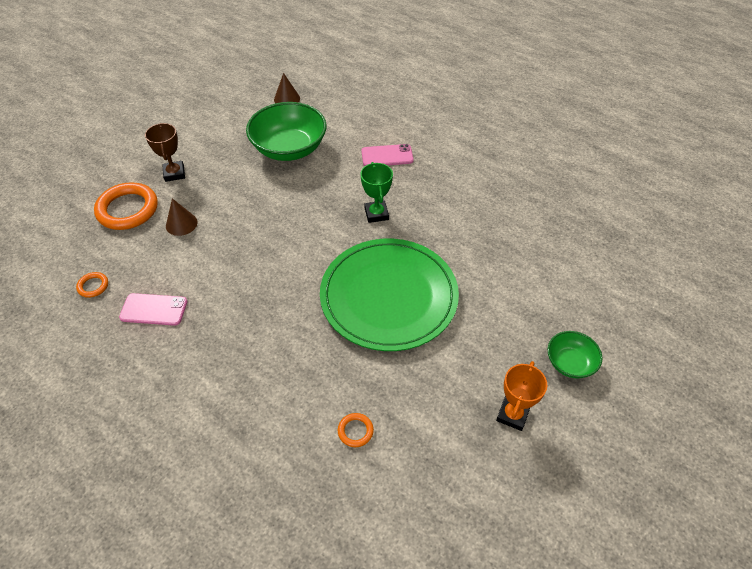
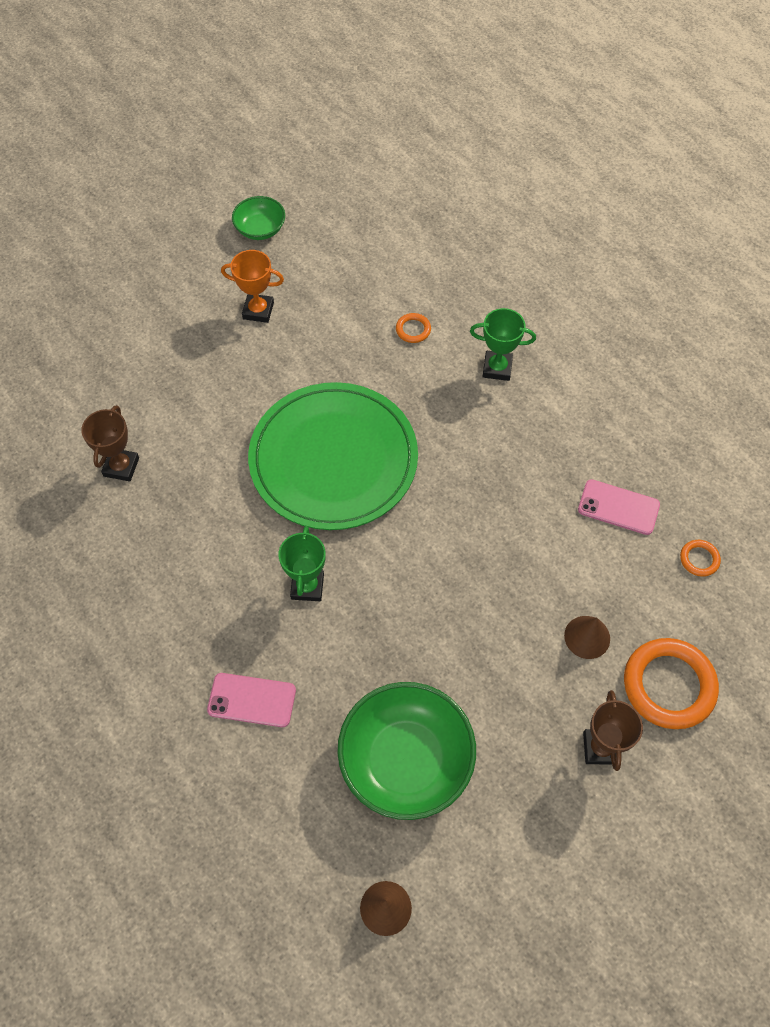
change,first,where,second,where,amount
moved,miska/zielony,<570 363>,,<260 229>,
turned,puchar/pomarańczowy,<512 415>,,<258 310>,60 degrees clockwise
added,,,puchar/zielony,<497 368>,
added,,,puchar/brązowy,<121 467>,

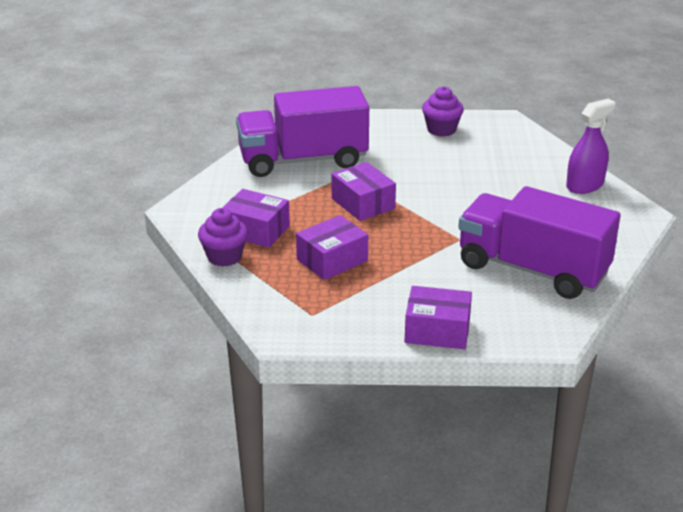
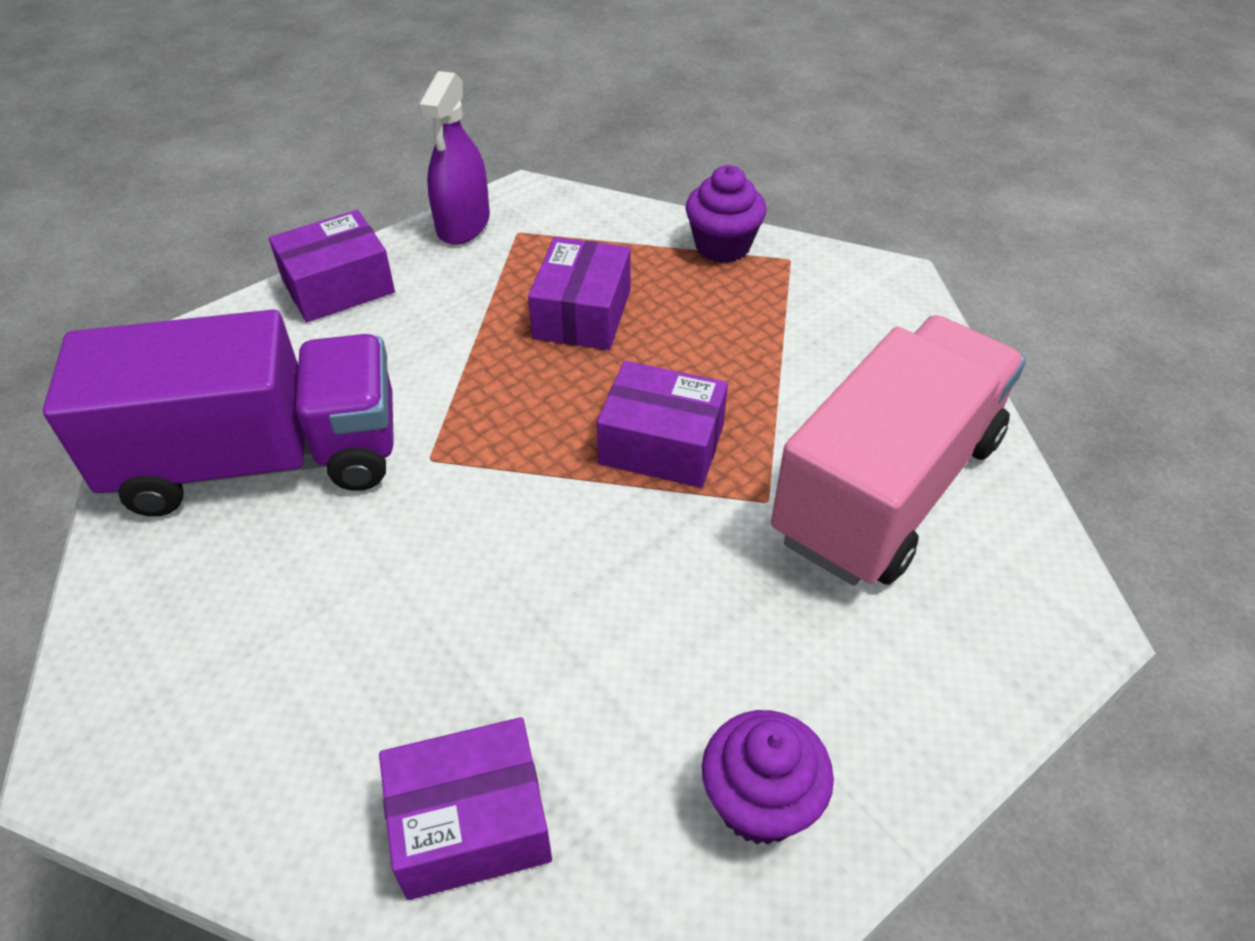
change,first,where,second,where,amount
recoloured,ciężarówka/fioletowy,<303 160>,ciężarówka/różowy,<887 488>,
moved,spryskiwacz/fioletowy,<585 185>,,<463 224>,
moved,pudełko/fioletowy,<256 230>,,<471 823>,

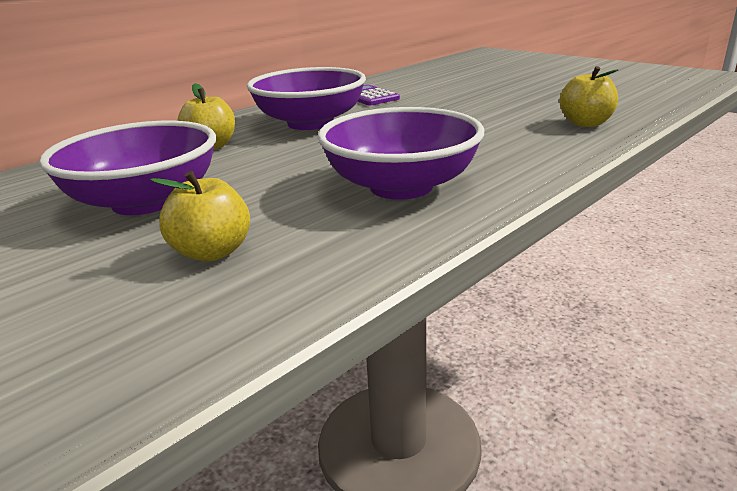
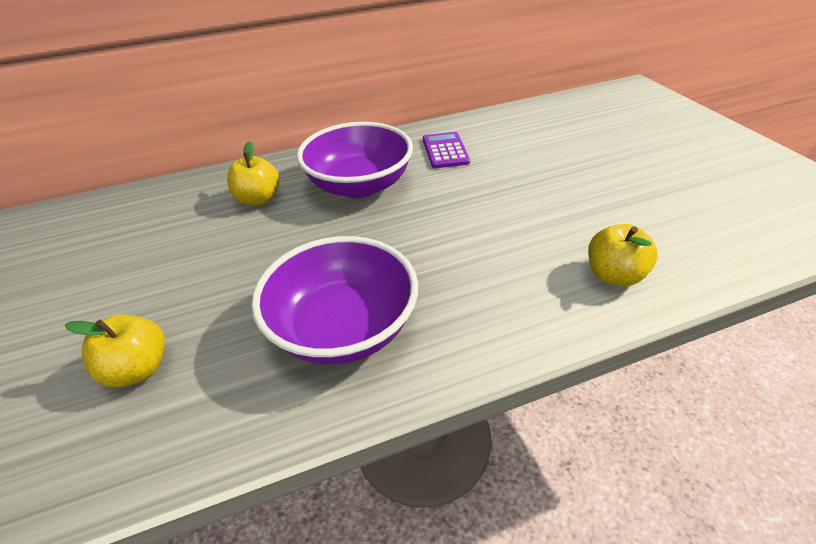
change,first,where,second,where,amount
removed,miska/fioletowy,<145 201>,,,

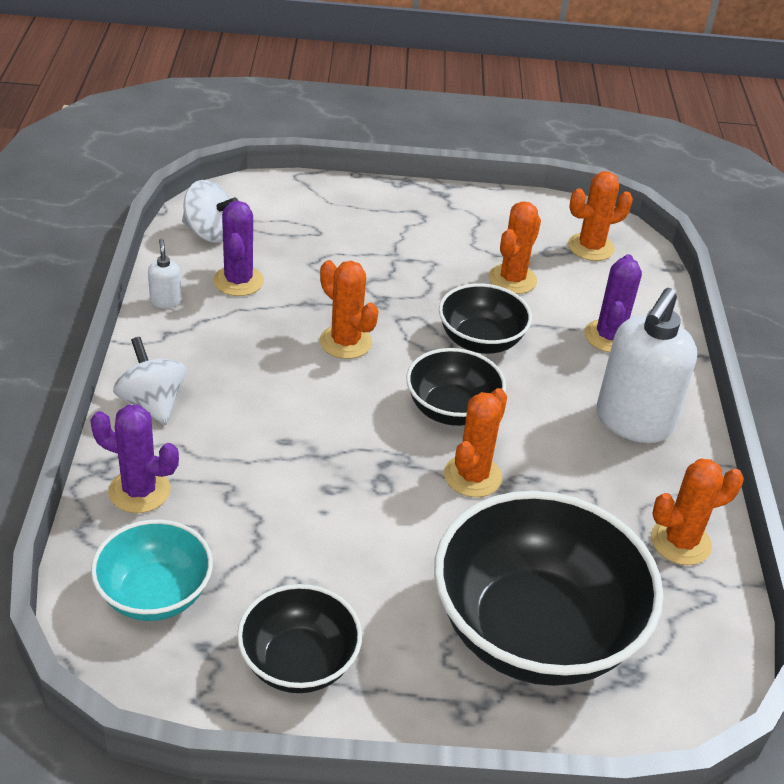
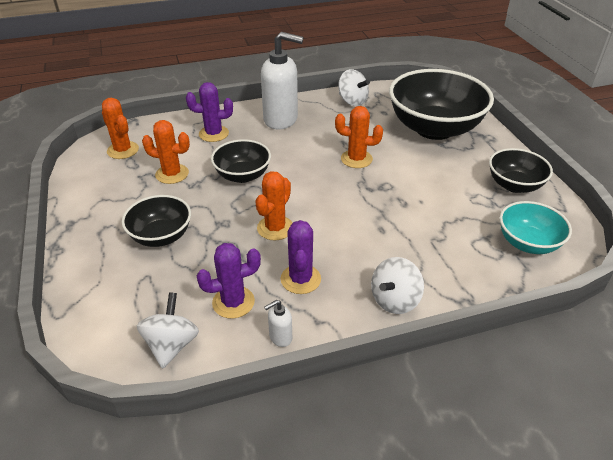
change,first,where,second,where,amount
moved,miska/czarny,<452 410>,,<161 236>,
moved,kaktus/fioletowy,<139 491>,,<300 279>,
replaced,kaktus/pomarańczowy,<680 542>,bączek/biały,<352 101>,

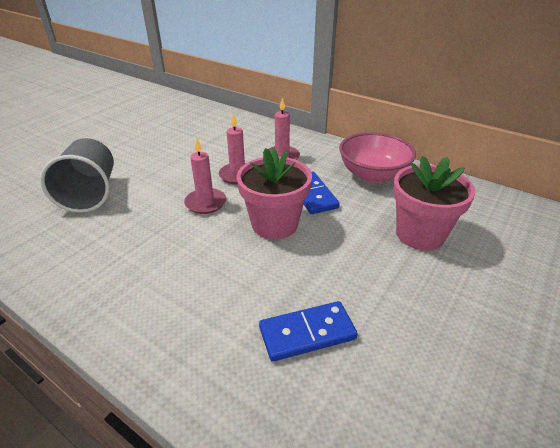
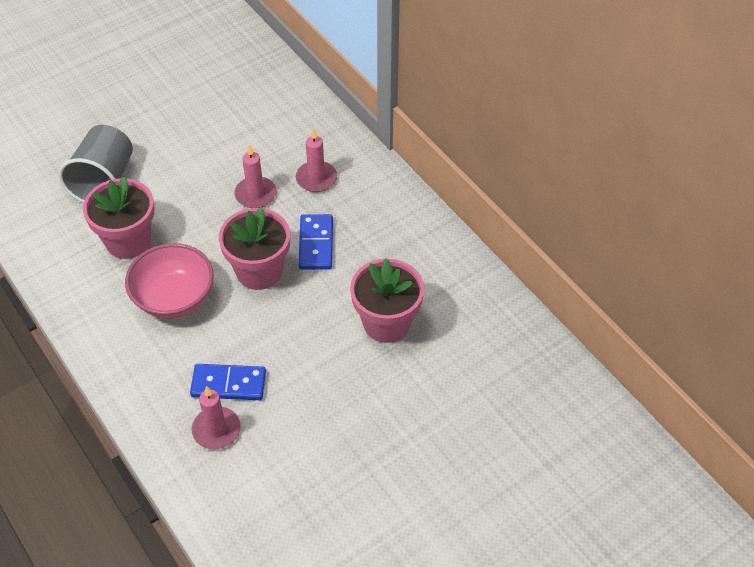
change,first,where,second,where,amount
moved,miska/różowy,<373 175>,,<174 298>,
moved,świeca/różowy,<205 203>,,<216 430>,
added,,,doniczka/różowy,<128 241>,

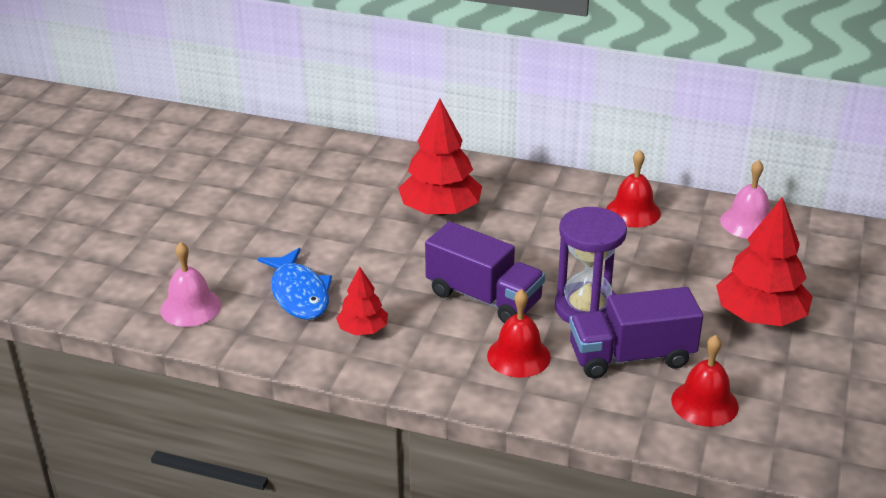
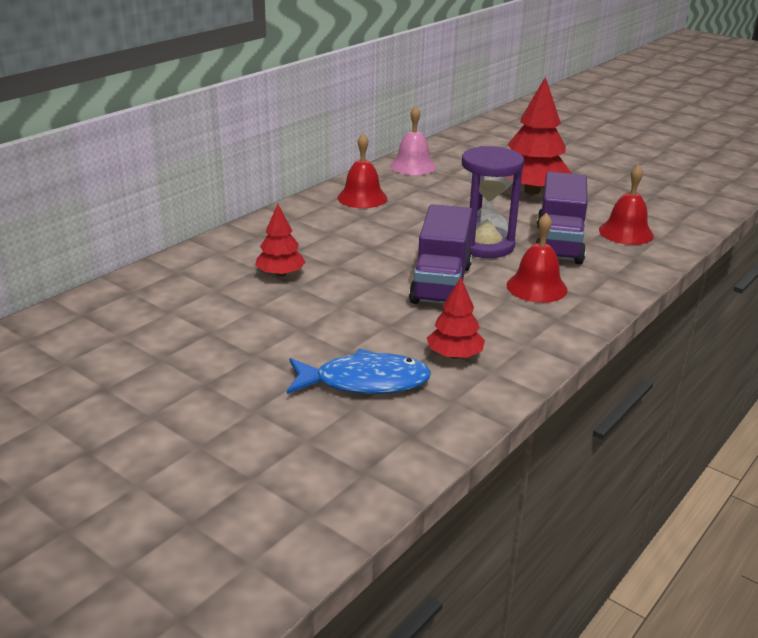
change,first,where,second,where,amount
resized,drzewko/czerwony,<440 211>,,<280 274>,x0.55
turned,ciężarówka/fioletowy,<483 297>,,<441 284>,135 degrees clockwise
removed,dzwonek/różowy,<190 307>,,,

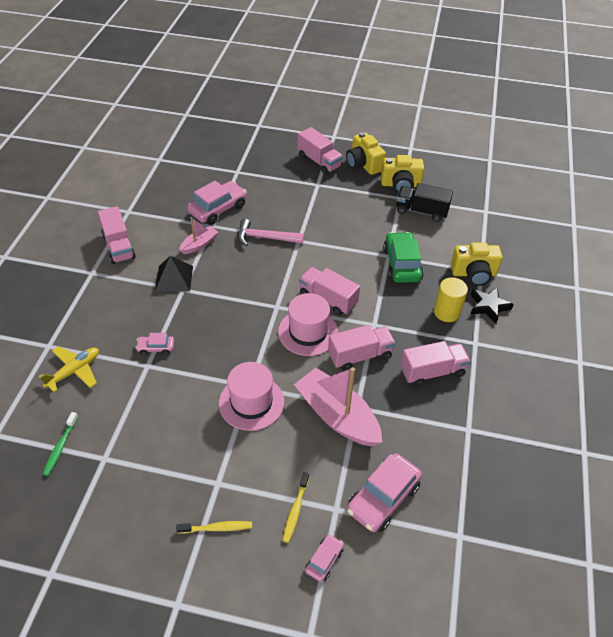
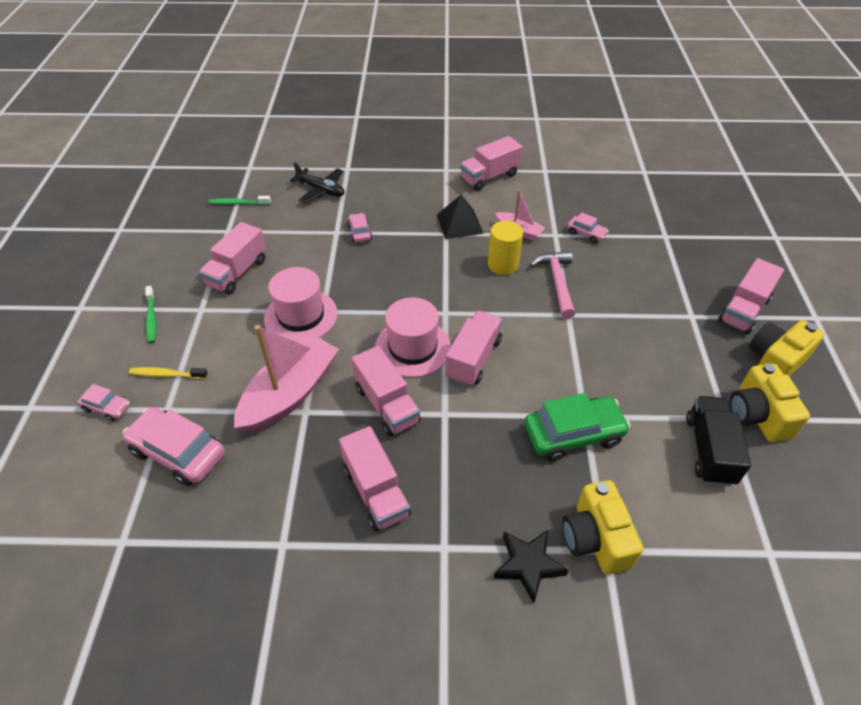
change,first,where,second,where,amount
resized,samochód/różowy,<218 209>,,<586 233>,x0.52
moved,walec/żółty,<447 312>,,<503 264>,
recoloured,samolot/żółty,<74 371>,samolot/czarny,<321 190>,
recoloured,szczoteczka do zębów/żółty,<217 528>,szczoteczka do zębów/zielony,<151 318>,
added,,,ciężarówka/różowy,<237 272>,

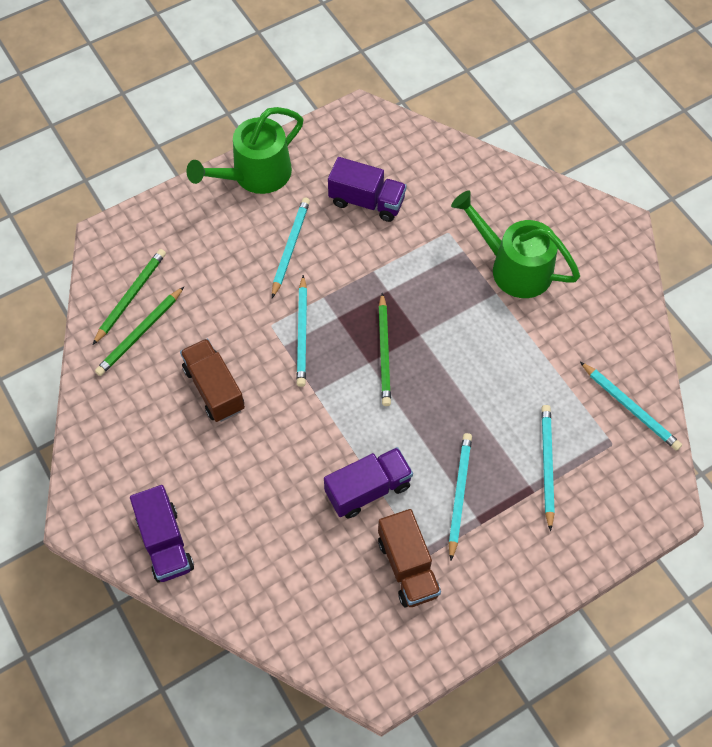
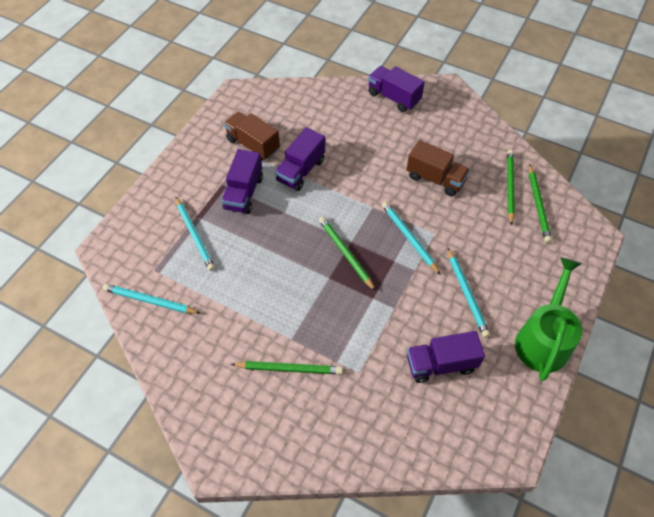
change,first,where,second,where,amount
replaced,konewka/zielony,<513 267>,ołówek/zielony,<289 368>,
replaced,ołówek/turkusowy,<459 494>,ciężarówka/fioletowy,<244 193>,

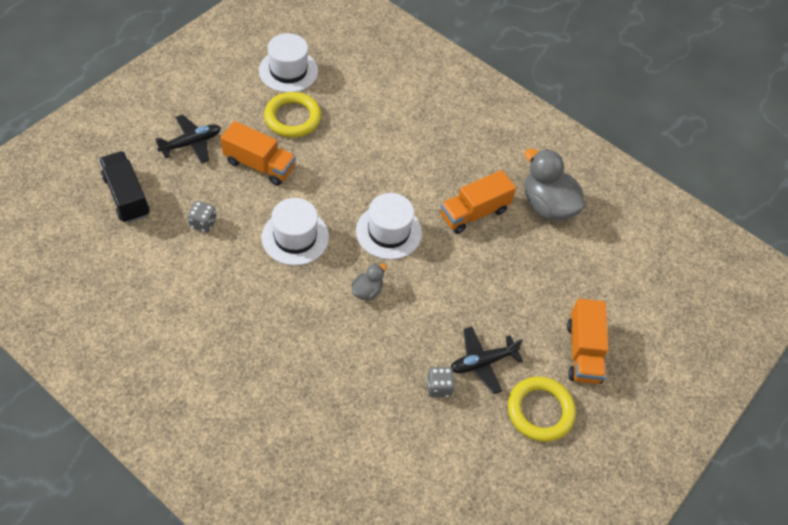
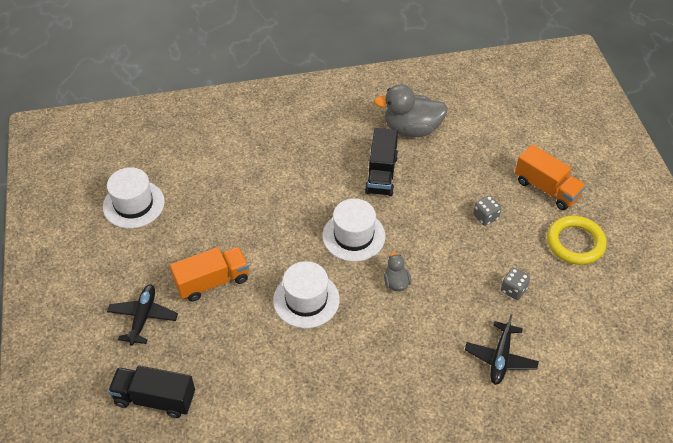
change,first,where,second,where,amount
removed,pierścień/żółty,<292 118>,,,
recoloured,ciężarówka/pomarańczowy,<474 213>,ciężarówka/czarny,<381 174>,
moved,kostka do gry/szary,<203 223>,,<485 217>,
moved,samolot/czarny,<482 362>,,<500 358>,

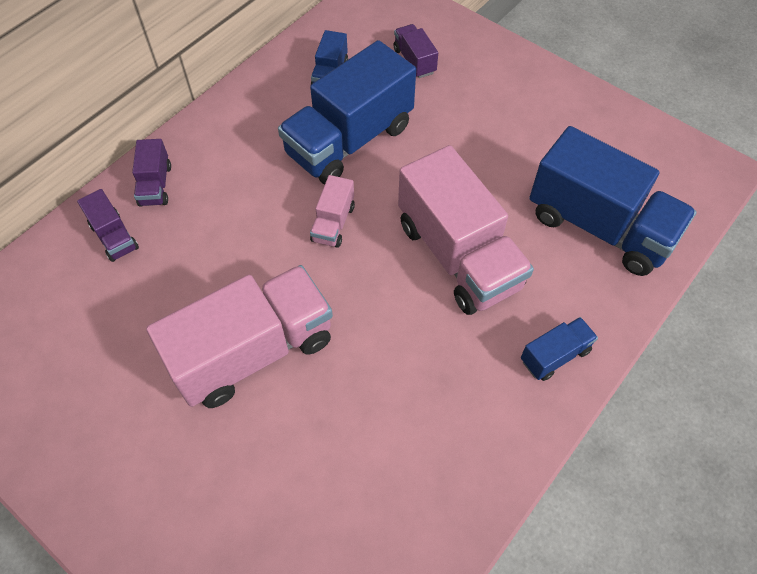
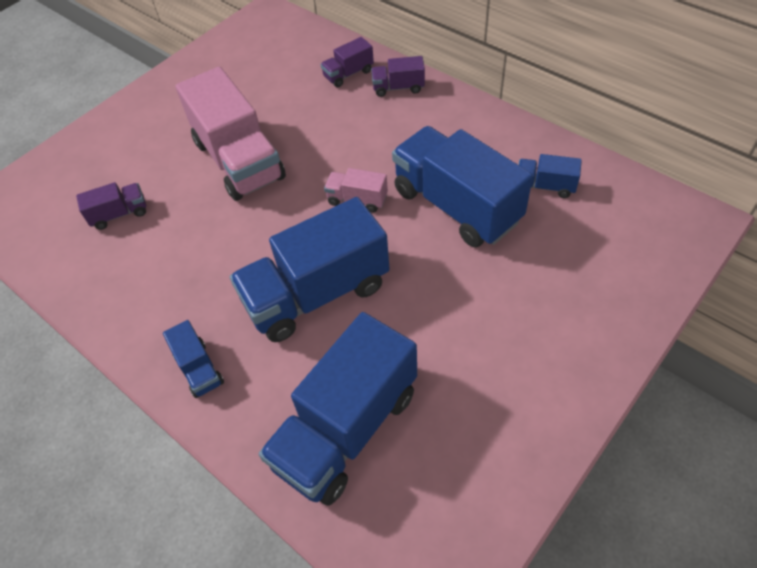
change,first,where,second,where,amount
moved,ciężarówka/fioletowy,<414 61>,,<119 214>,
recoloured,ciężarówka/różowy,<458 255>,ciężarówka/niebieski,<316 293>,

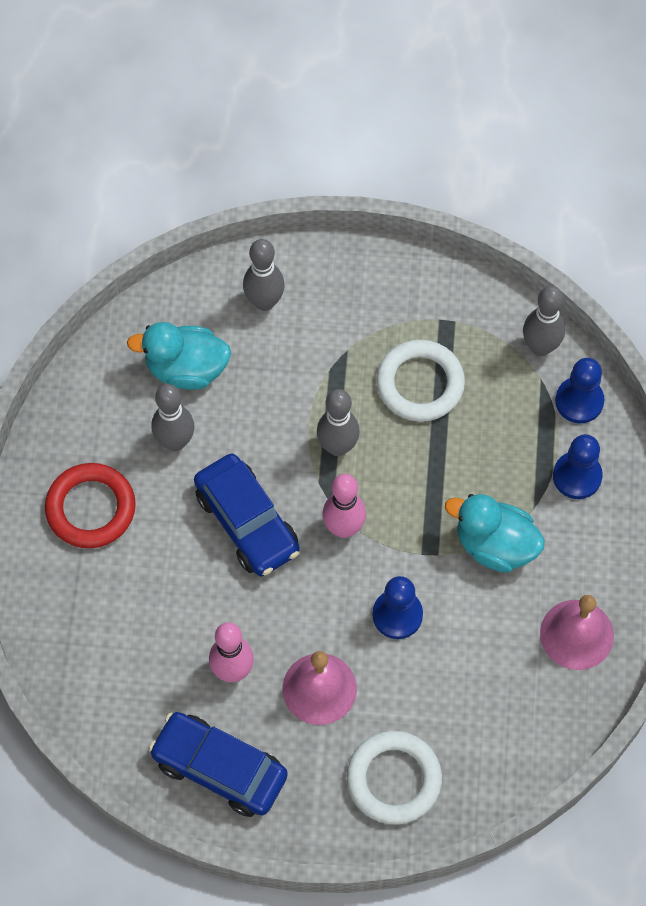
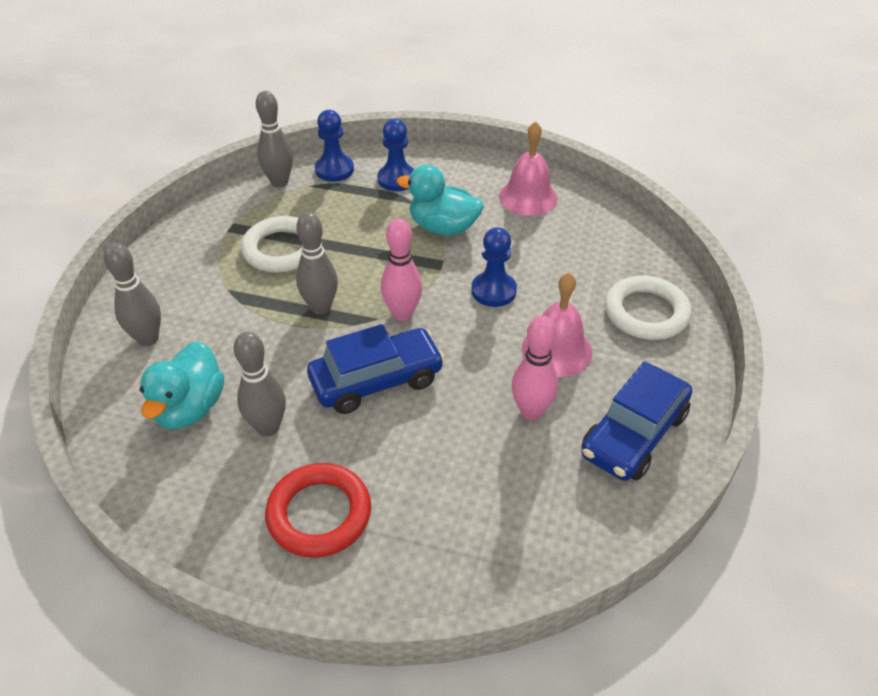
change,first,where,second,where,amount
turned,kaczka/turkusowy,<495 545>,,<443 228>,75 degrees clockwise

